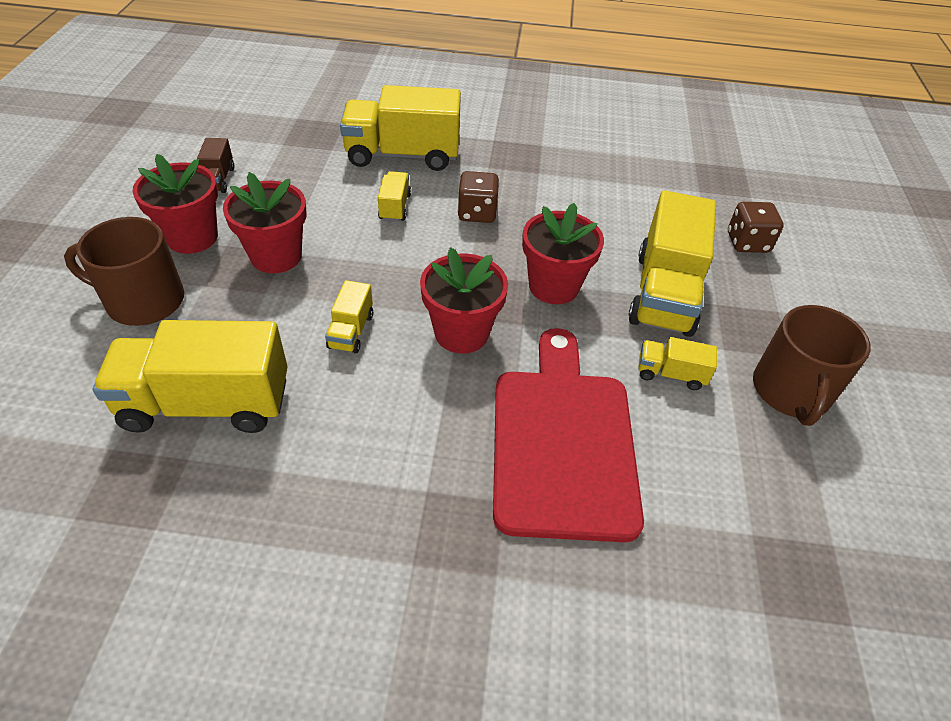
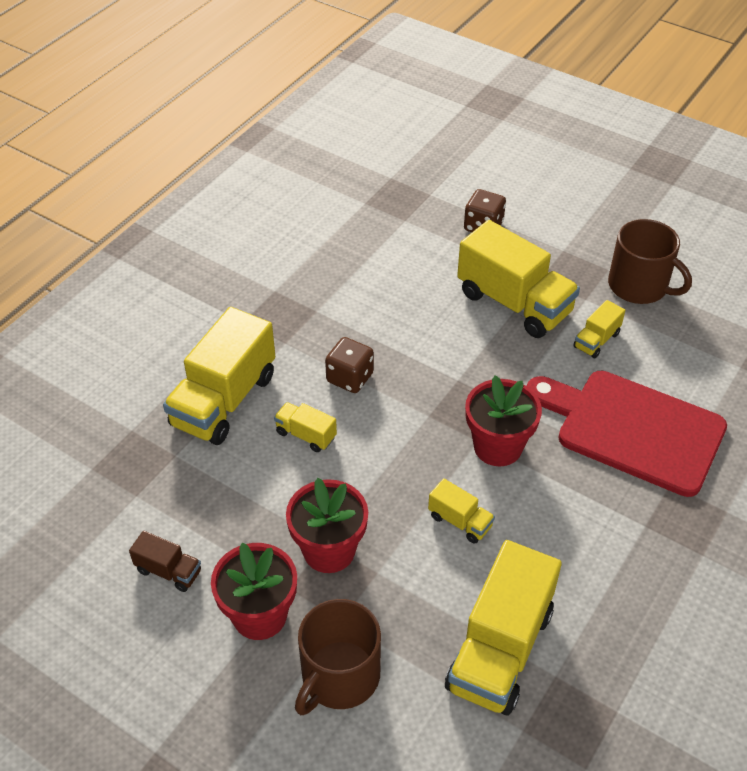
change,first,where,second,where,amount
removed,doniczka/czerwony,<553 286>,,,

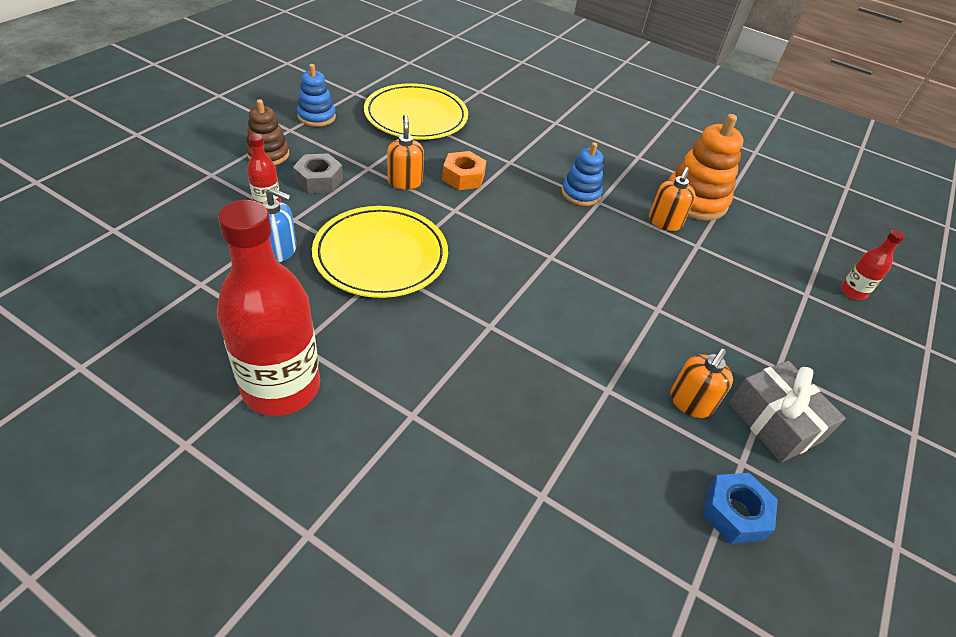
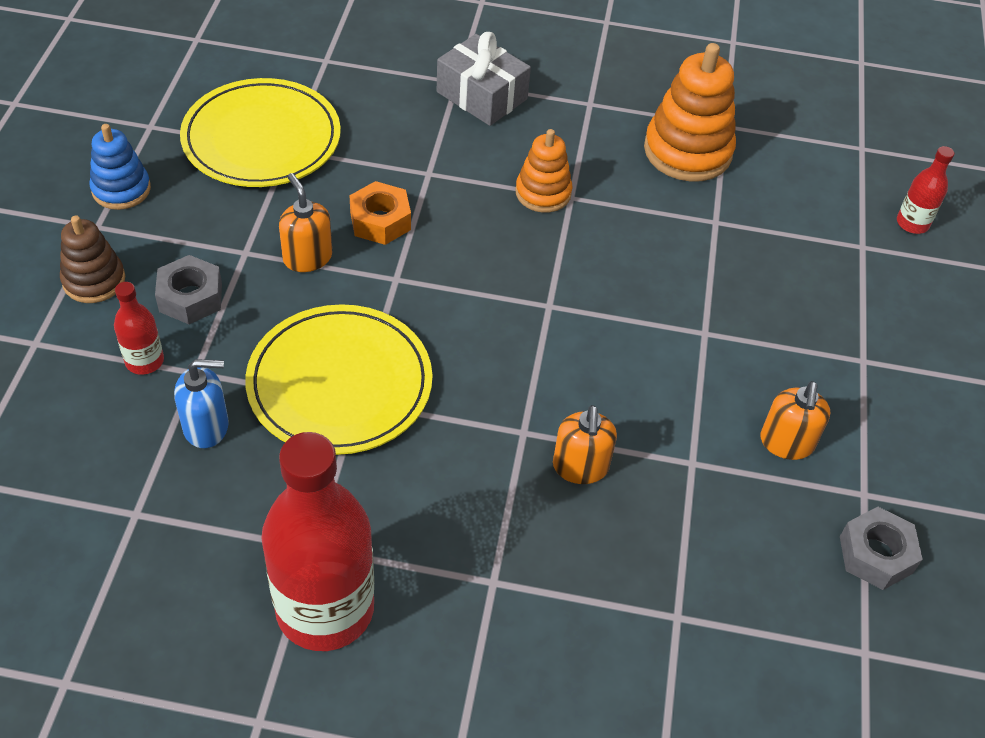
change,first,where,second,where,amount
recoloured,zabawka nakładanka/niebieski,<580 194>,zabawka nakładanka/pomarańczowy,<543 193>,
moved,dozownik mydła/pomarańczowy,<664 222>,,<580 467>,
moved,prezent/szary,<774 422>,,<482 95>,
recoloured,nakrętka/niebieski,<734 513>,nakrętka/szary,<875 555>,

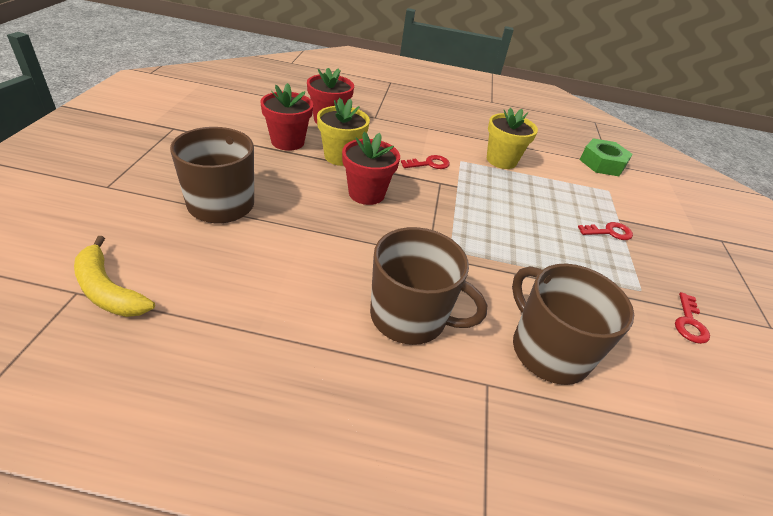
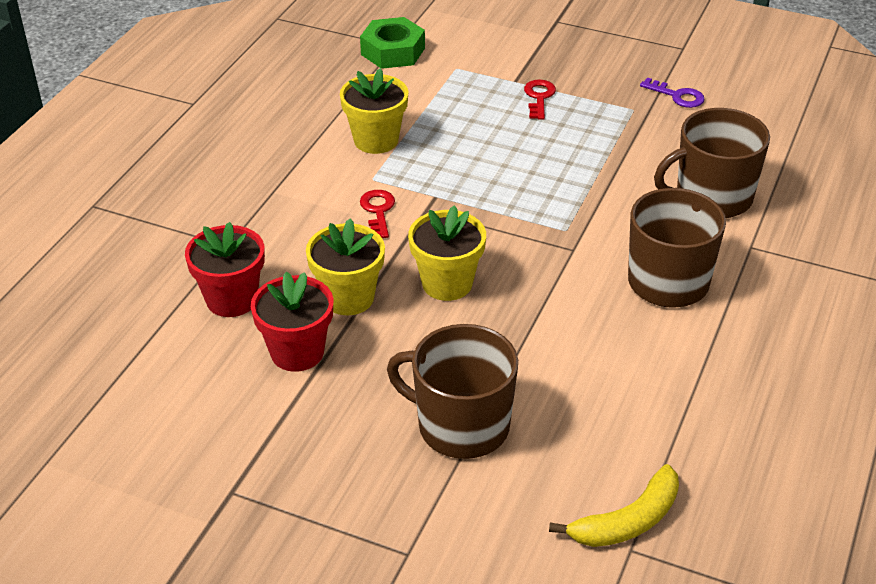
change,first,where,second,where,amount
recoloured,doniczka/czerwony,<366 194>,doniczka/żółty,<447 283>,
recoloured,klucz/czerwony,<689 323>,klucz/fioletowy,<677 96>,

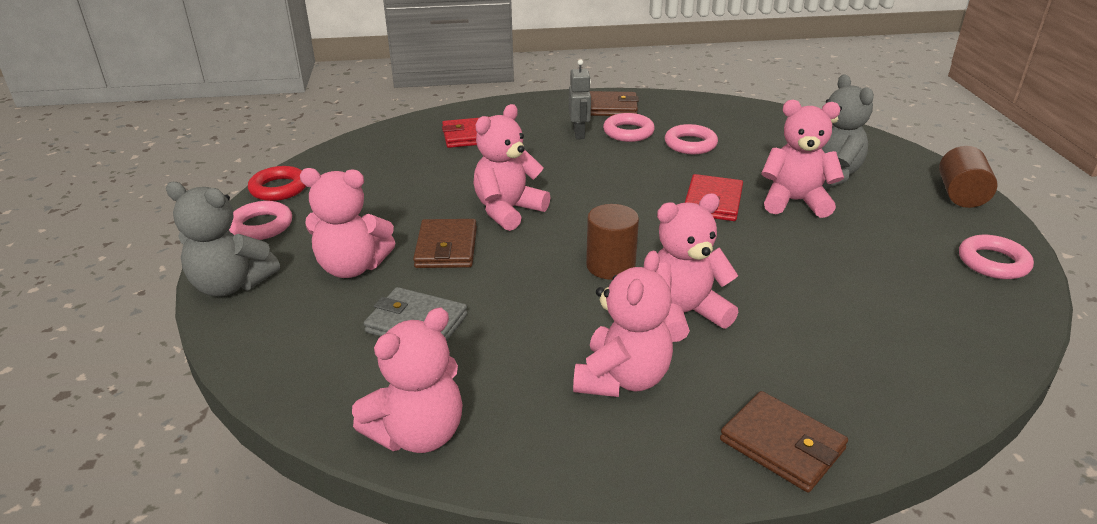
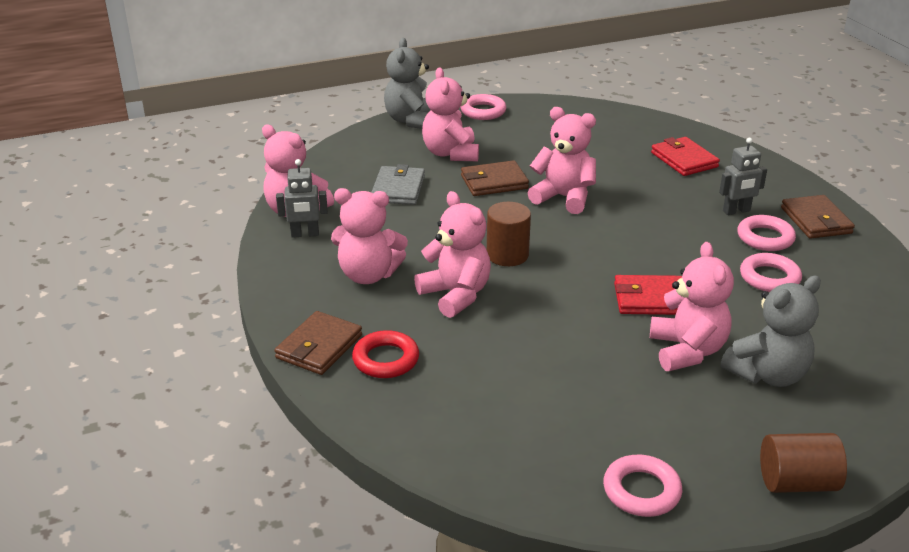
change,first,where,second,where,amount
moved,pierścień/czerwony,<279 188>,,<386 359>,
added,,,robot/szary,<305 234>,

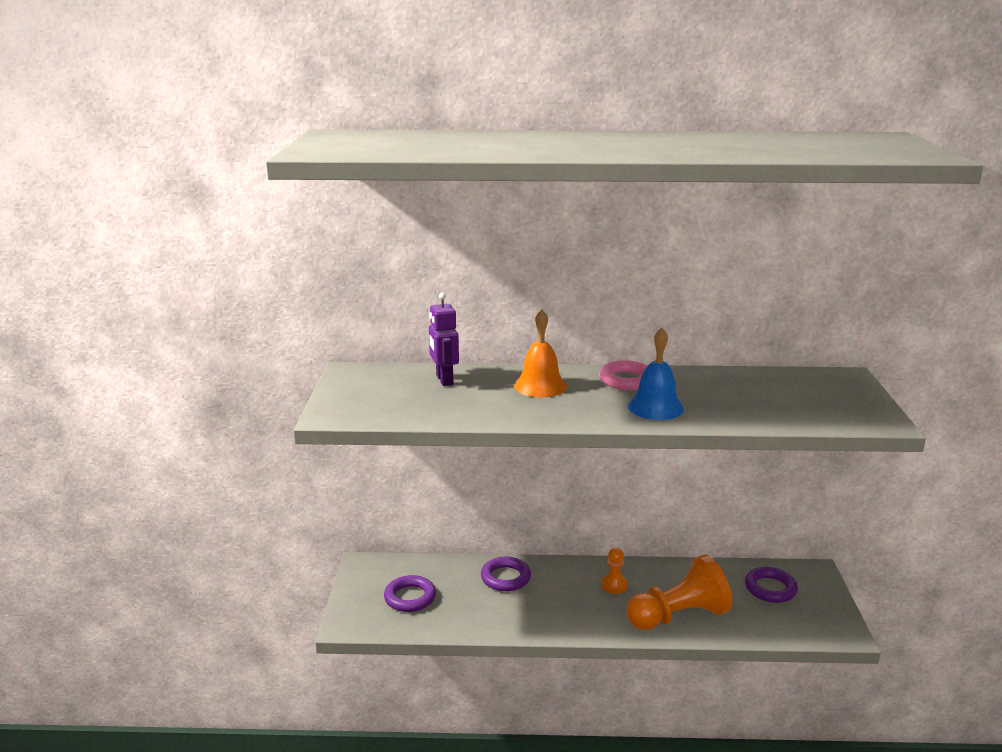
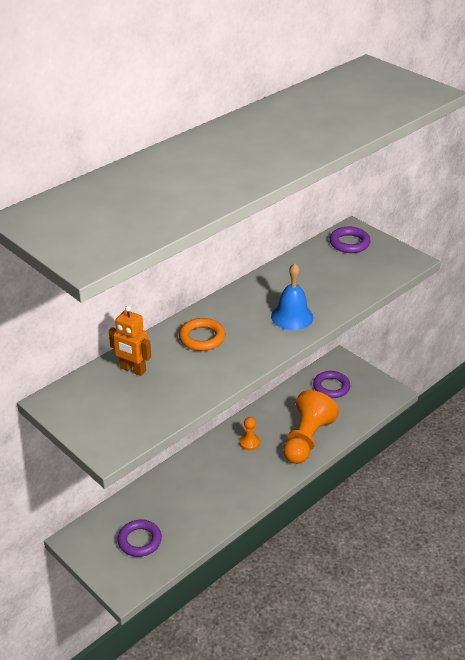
change,first,where,second,where,amount
recoloured,robot/fioletowy,<444 380>,robot/pomarańczowy,<133 370>,
replaced,dzwonek/pomarańczowy,<540 386>,pierścień/pomarańczowy,<202 338>,
removed,pierścień/różowy,<626 380>,,,
moved,pierścień/fioletowy,<505 578>,,<349 243>,

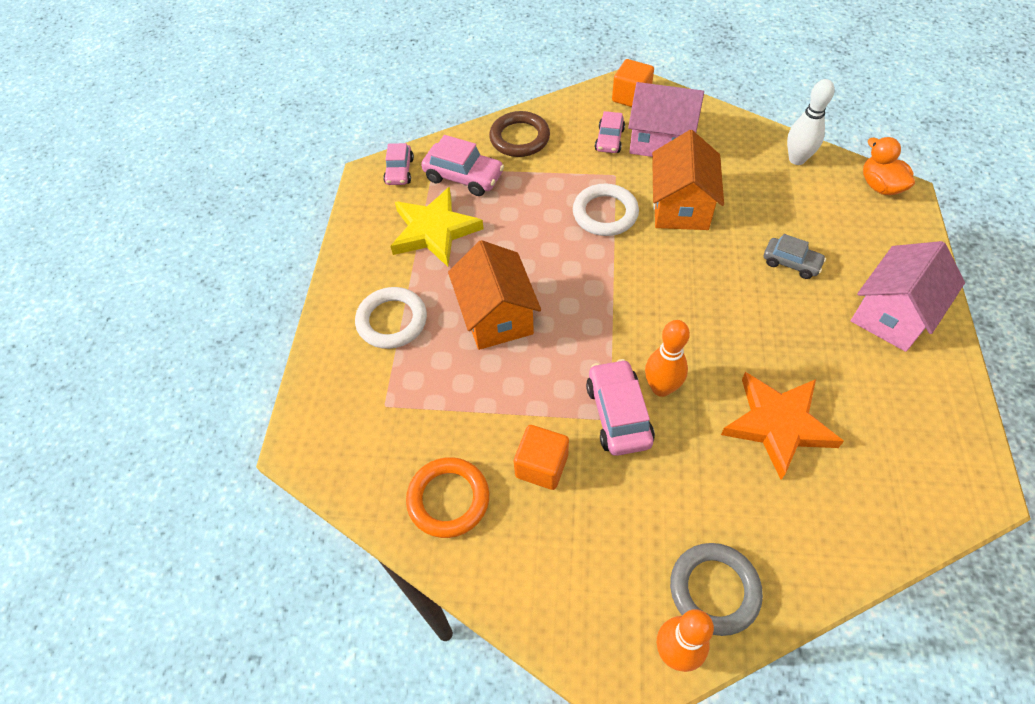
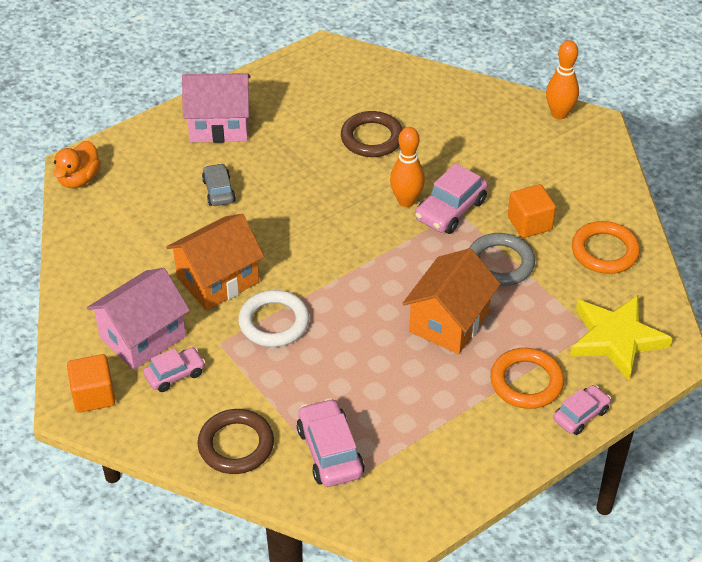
change,first,where,second,where,amount
removed,kręgiel/biały,<797 159>,,,
turned,domek/różowy,<661 141>,,<143 337>,75 degrees clockwise
moved,samochód/różowy,<399 171>,,<580 415>,
moved,gwiazda/żółty,<434 230>,,<616 339>,
recoloured,pierścień/biały,<392 321>,pierścień/pomarańczowy,<526 382>,
replaced,gwiazda/pomarańczowy,<778 424>,pierścień/brązowy,<372 138>,
moved,pierścień/szary,<714 590>,,<500 263>,

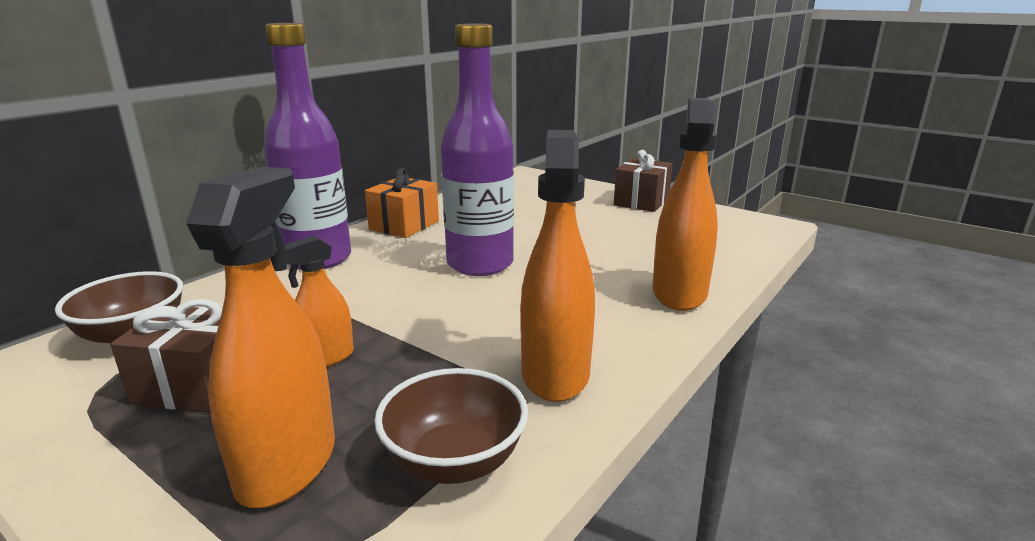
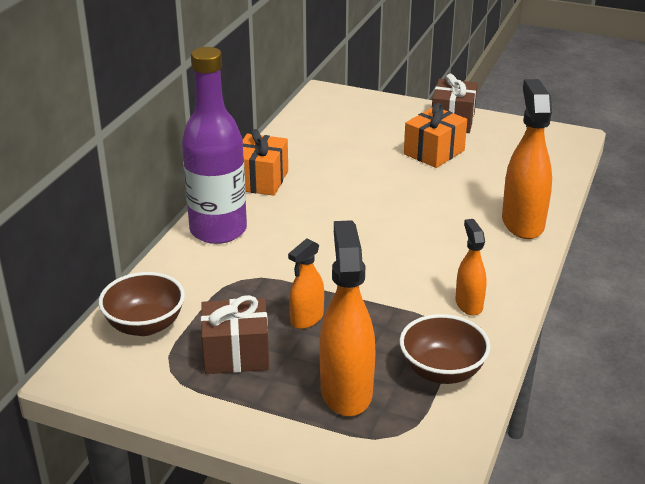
change,first,where,second,where,amount
removed,butelka/fioletowy,<480 264>,,,
resized,spryskiwacz/pomarańczowy,<555 373>,,<469 304>,x0.56
added,,,prezent/pomarańczowy,<434 152>,

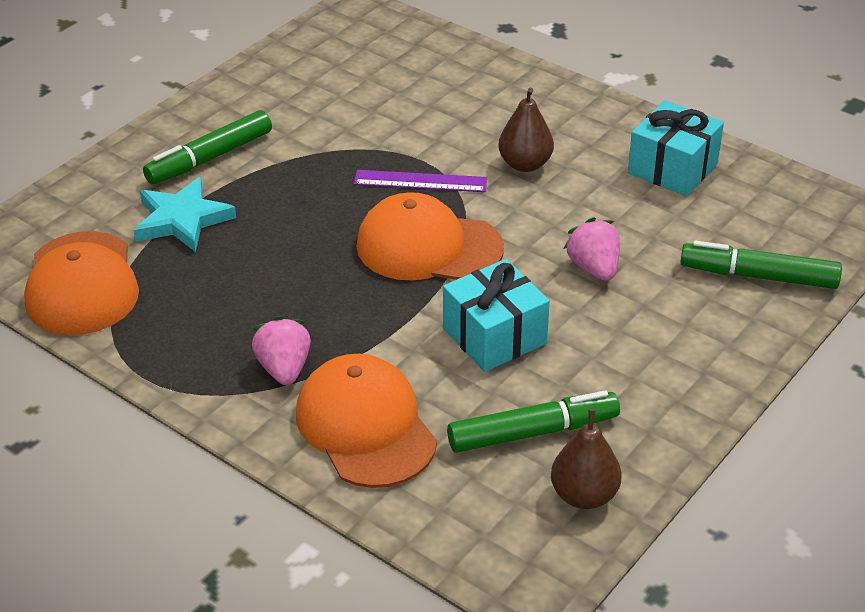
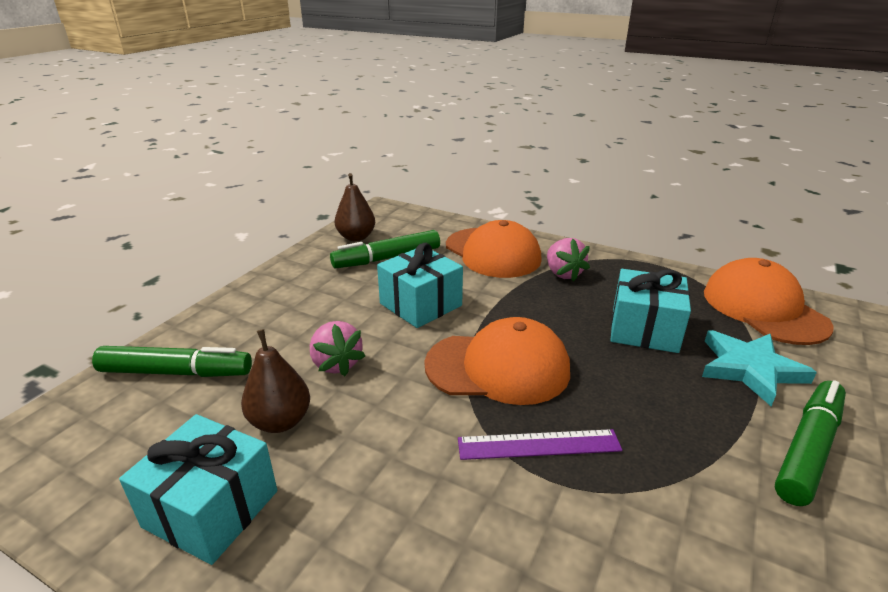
change,first,where,second,where,amount
moved,gruszka/brązowy,<525 164>,,<280 421>,
added,,,prezent/turkusowy,<644 329>,

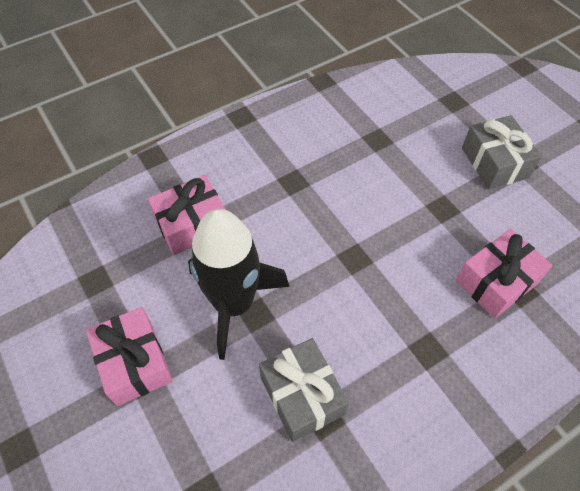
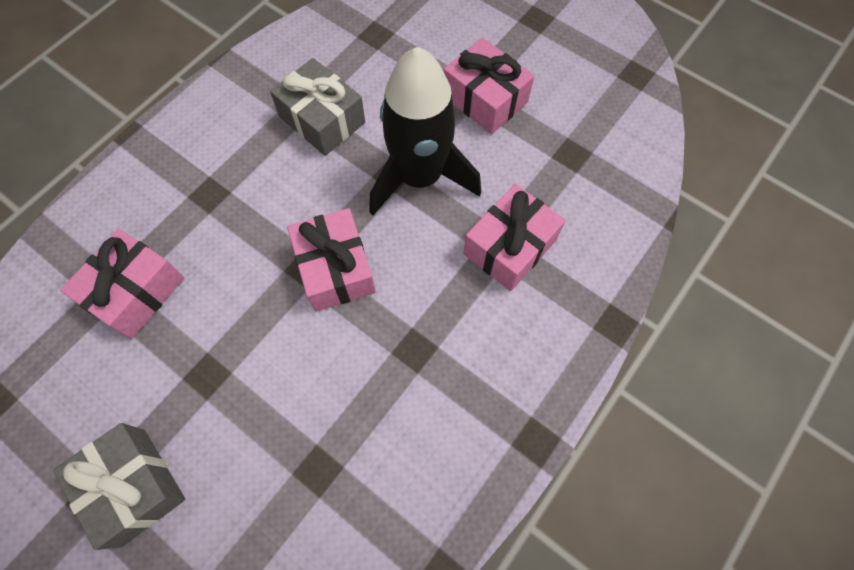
change,first,where,second,where,amount
added,,,prezent/różowy,<335 269>,

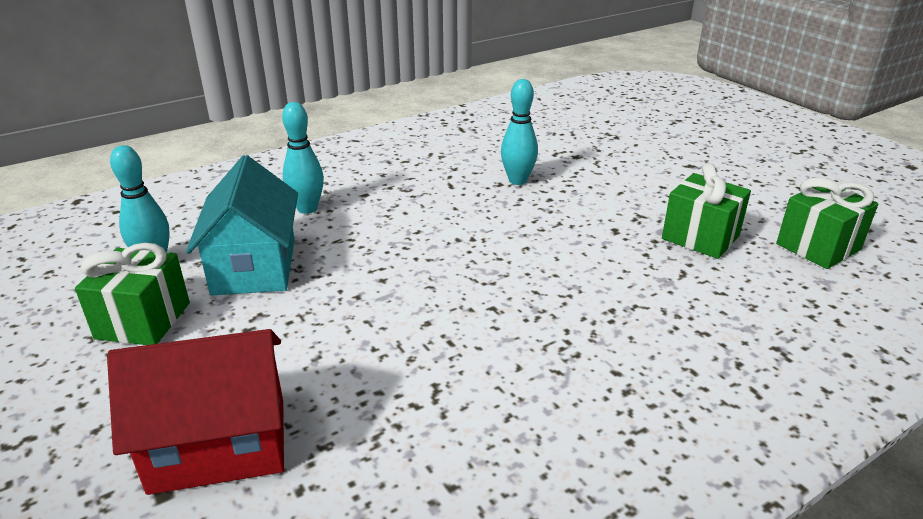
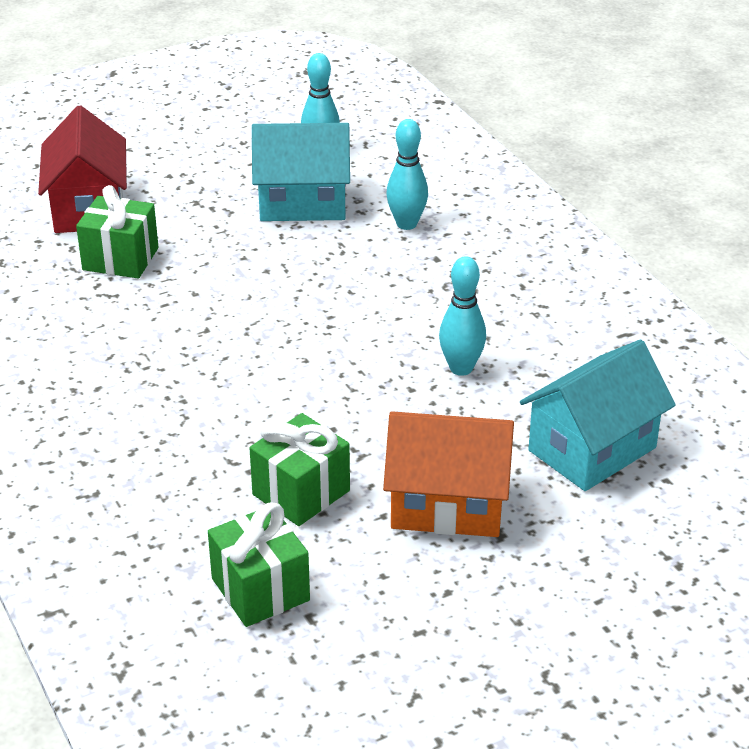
change,first,where,second,where,amount
moved,prezent/zielony,<143 320>,,<120 259>,
added,,,domek/turkusowy,<592 449>,
added,,,domek/pomarańczowy,<448 504>,

